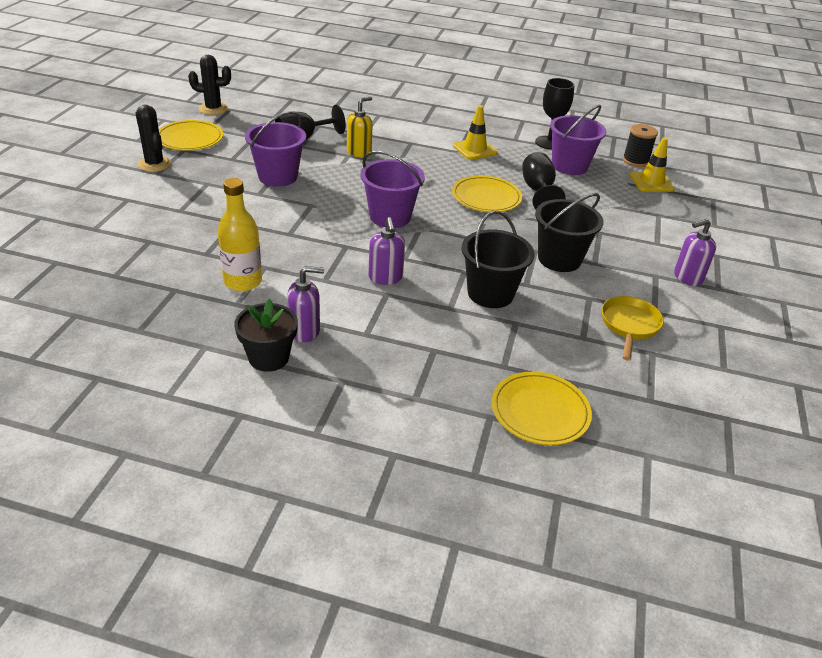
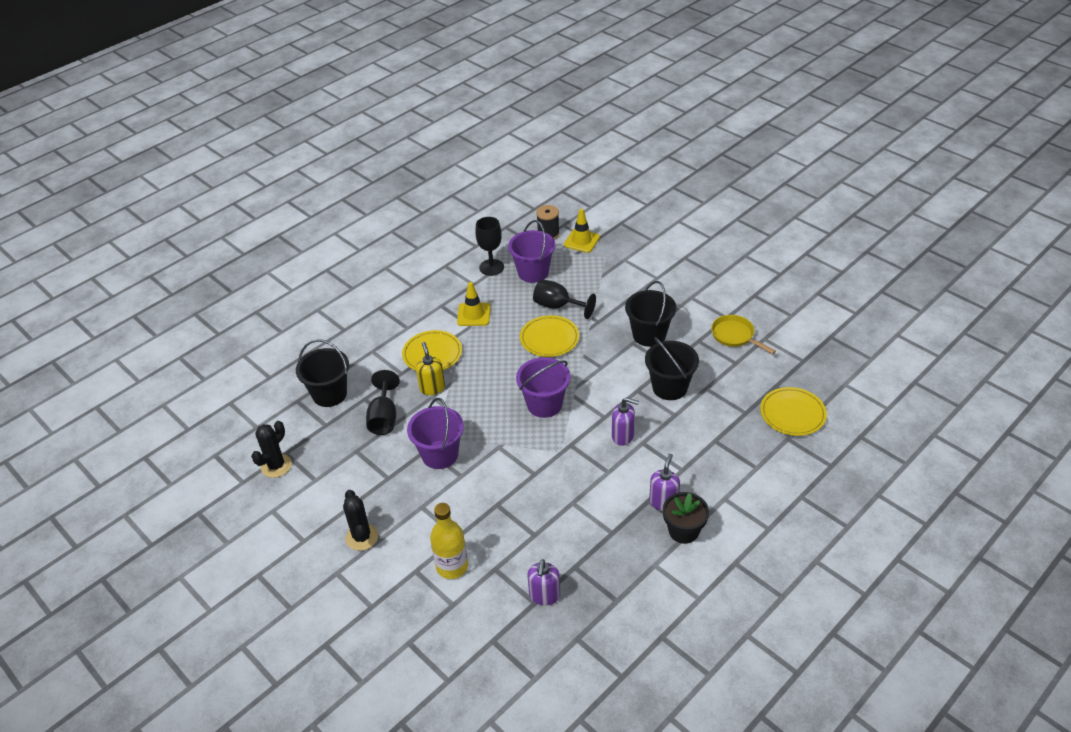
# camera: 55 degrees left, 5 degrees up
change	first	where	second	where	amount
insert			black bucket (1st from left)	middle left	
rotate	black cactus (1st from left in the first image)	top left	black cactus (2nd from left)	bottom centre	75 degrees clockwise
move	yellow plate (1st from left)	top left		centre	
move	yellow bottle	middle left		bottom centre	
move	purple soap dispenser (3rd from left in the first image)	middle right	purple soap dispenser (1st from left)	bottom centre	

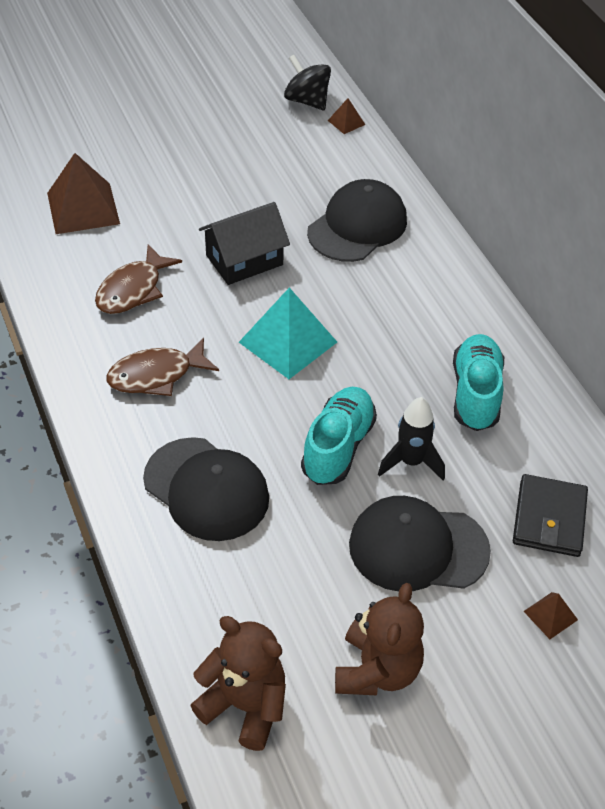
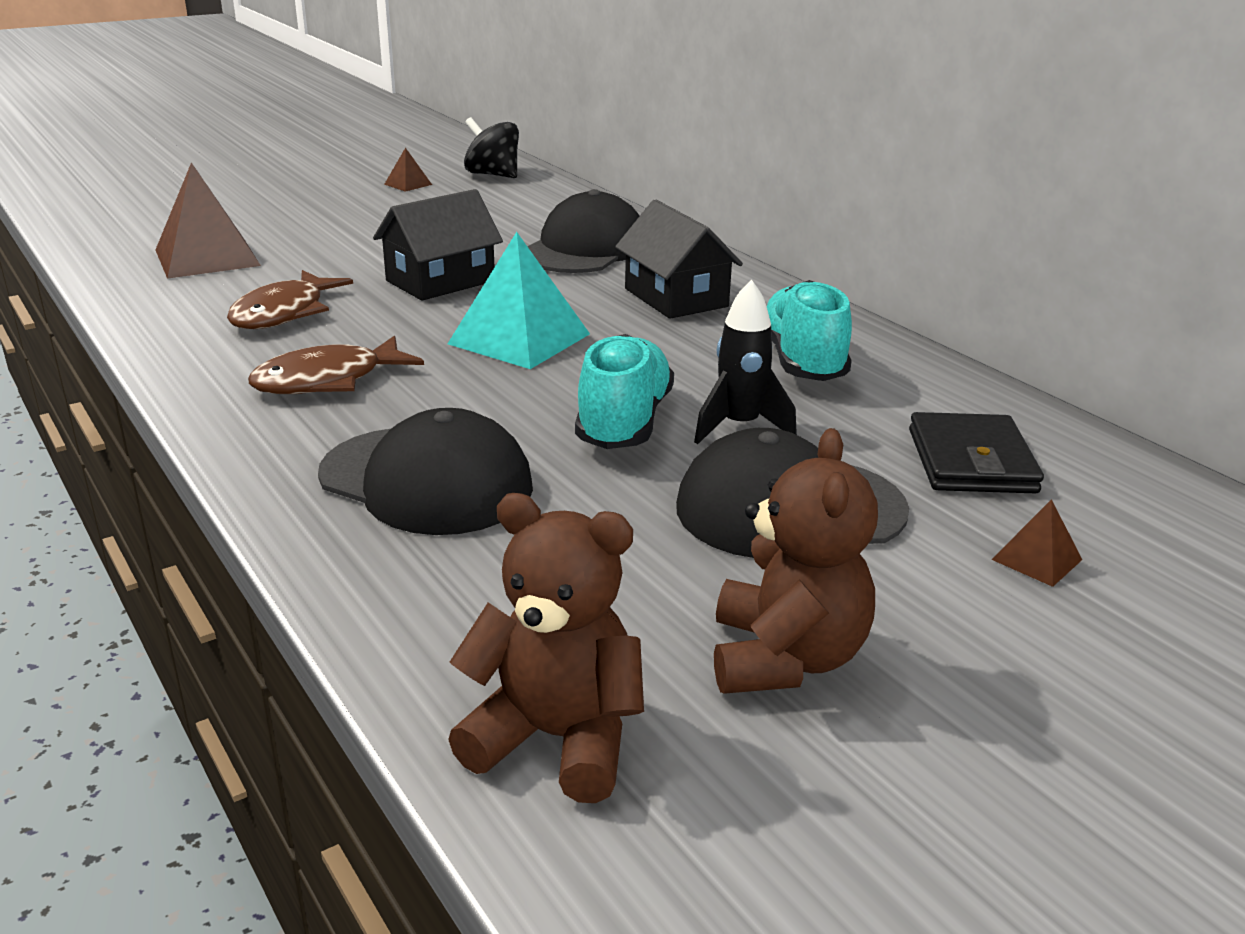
# camera: 10 degrees left, 20 degrees down
change	first	where	second	where	amount
move	brown pyramid (2nd from left)	top centre		top left	
insert			black house (2nd from left)	top centre	

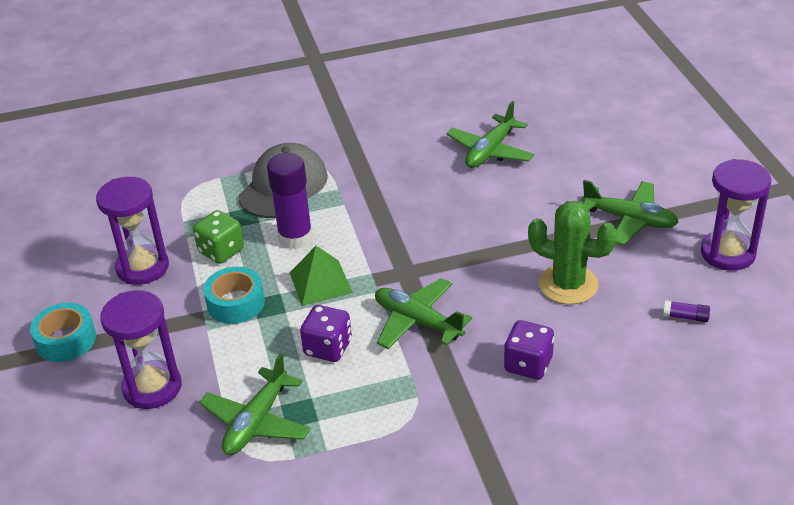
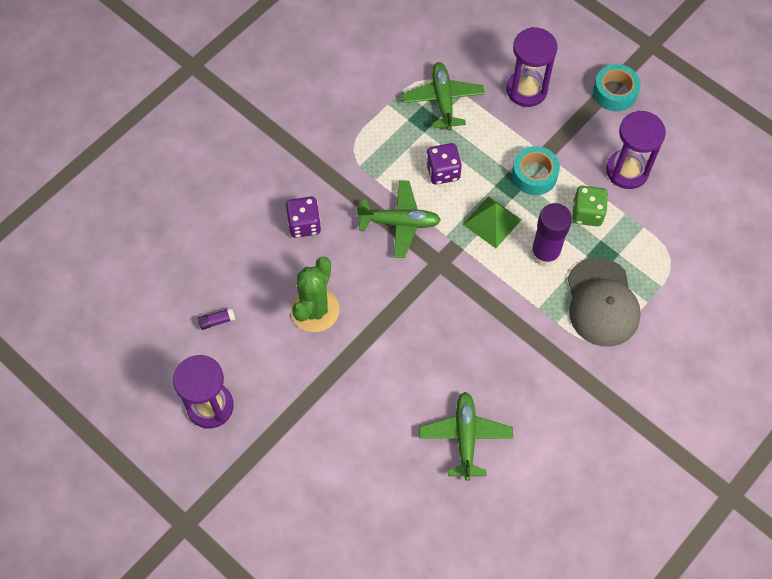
# camera: 145 degrees right, 25 degrees up
change	first	where	second	where	amount
rotate	green cactus	middle right		centre	60 degrees counterclockwise
delete	green plane (4th from left)	middle right			

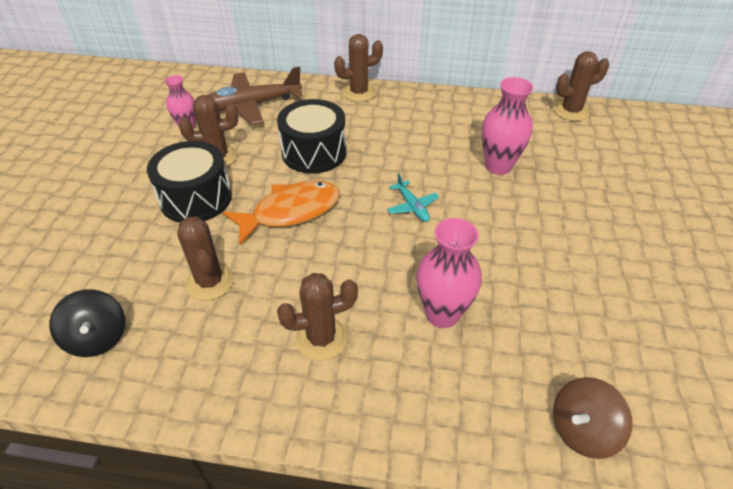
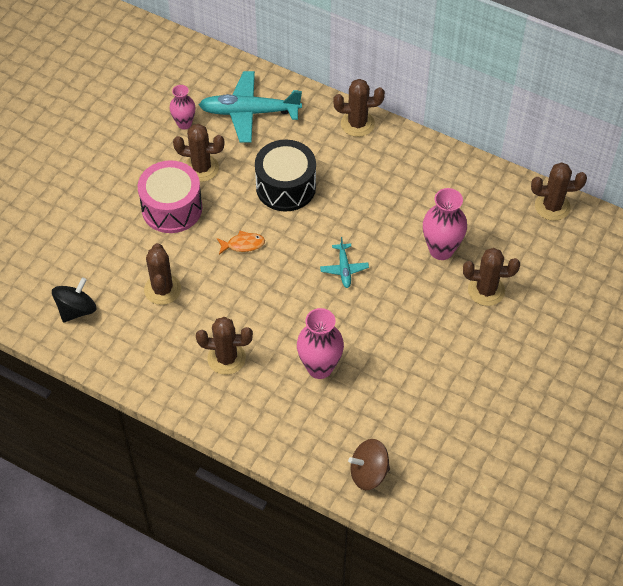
# camera: 20 degrees right, 10 degrees up
change	first	where	second	where	amount
rotate	black spinning top	middle left		middle left	135 degrees counterclockwise
recolor	black drum (1st from left)	middle left	pink drum	middle left	
recolor	brown plane	top centre	turquoise plane (1st from left)	top centre	
resize	orange fish	centre		centre	x0.49
insert			brown cactus (5th from left)	middle right	

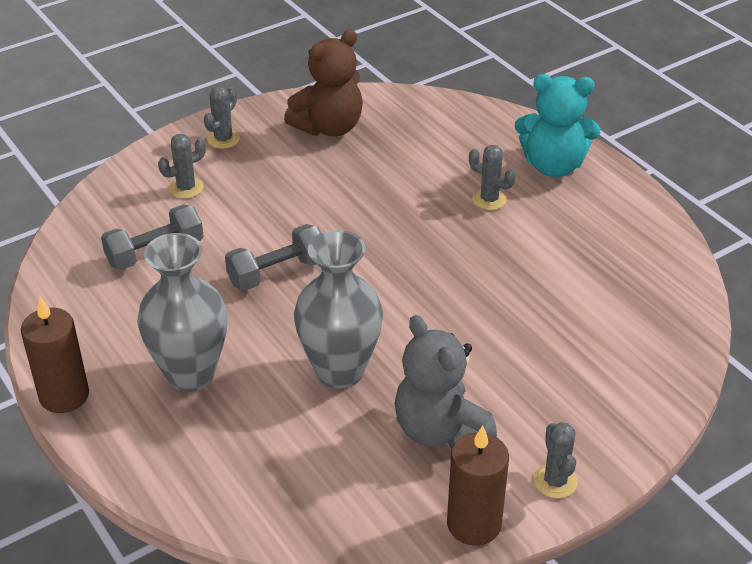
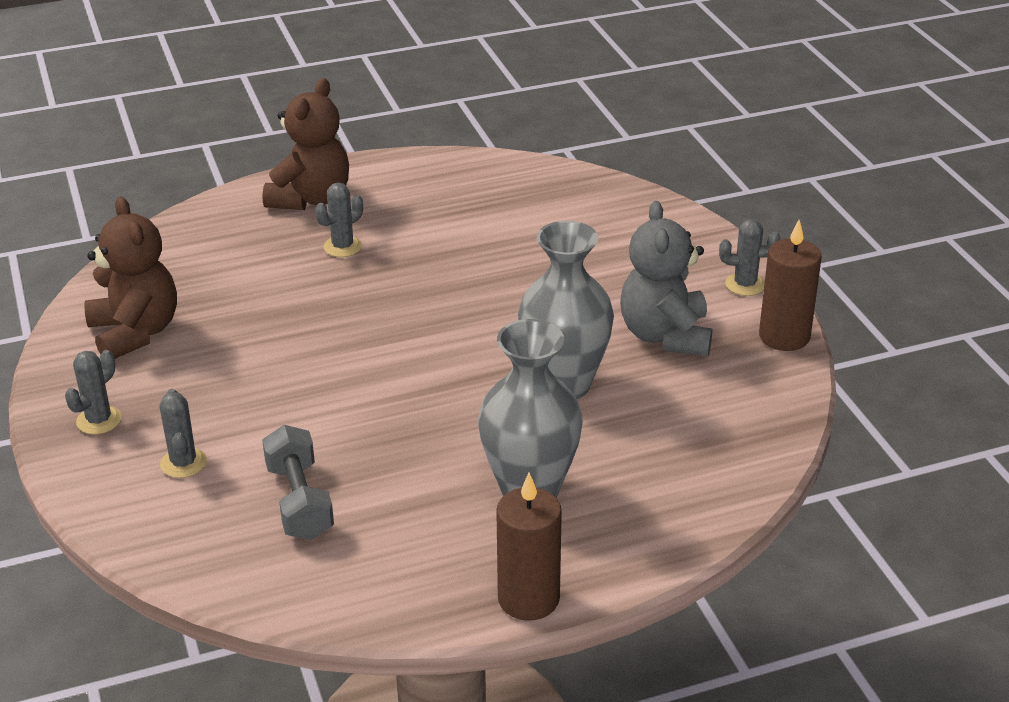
# camera: 75 degrees left, 5 degrees down
change	first	where	second	where	amount
rotate	grey cactus (2nd from left in the first image)	top left	grey cactus (1st from left)	middle left	75 degrees clockwise
recolor	turquoise teddy bear	top right	brown teddy bear (2nd from left)	top left	
rotate	grey teddy bear	bottom centre		centre	105 degrees clockwise
delete	grey dumbbell (2nd from left)	centre			

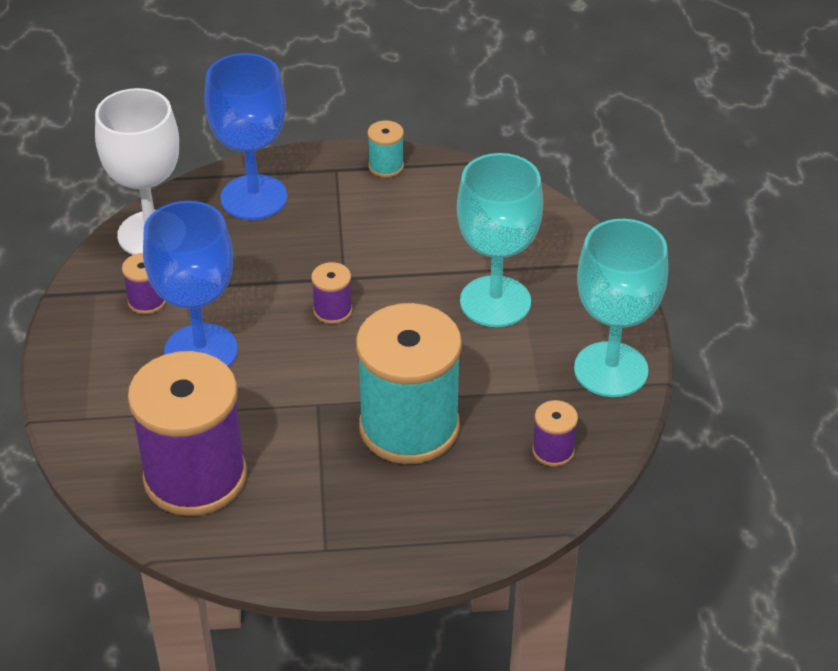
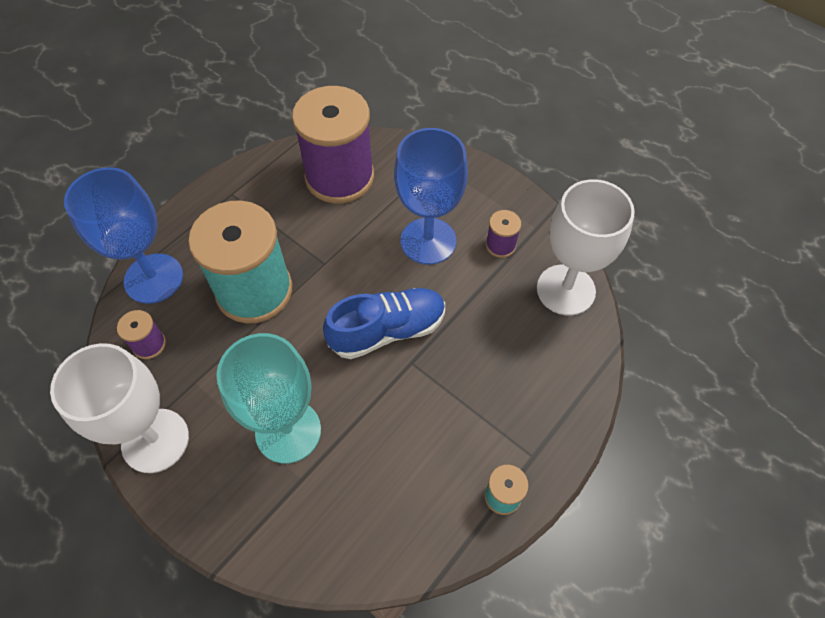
# camera: 135 degrees right, 15 degrees up
change	first	where	second	where	amount
recolor	turquoise goblet (2nd from left)	middle right	white goblet (1st from left)	middle left	
move	blue goblet (2nd from left in the first image)	top left	blue goblet (1st from left)	middle left	
replace	purple spool (3rd from left)	centre	blue shoe	centre	

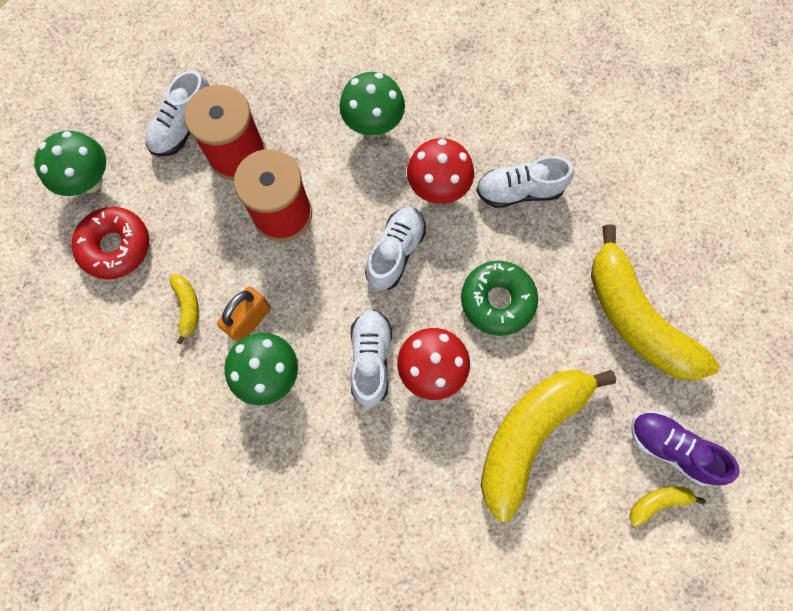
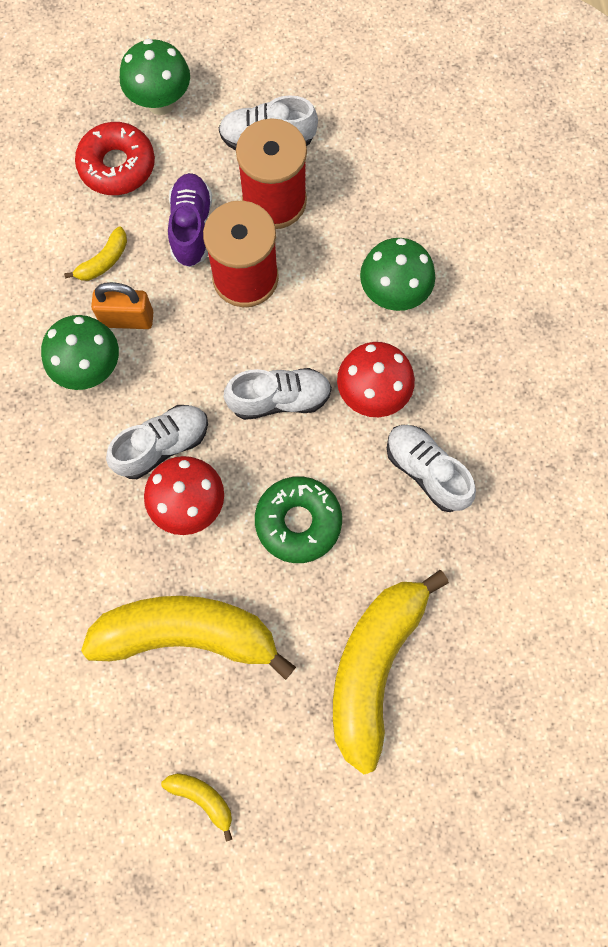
# camera: 55 degrees right, 0 degrees up
change	first	where	second	where	amount
move	purple shoe	bottom right		top left	

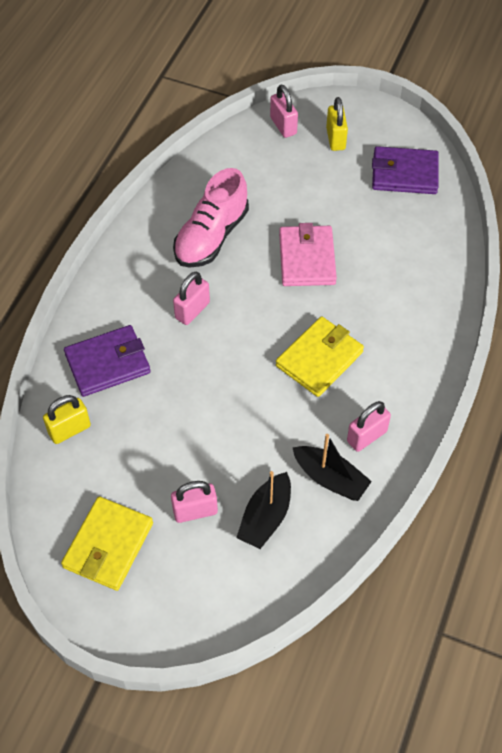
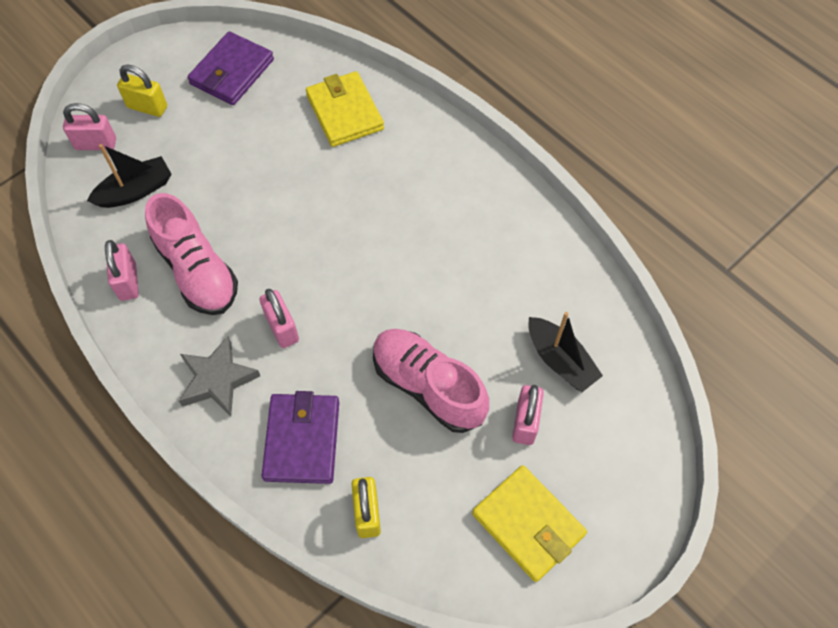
# camera: 65 degrees left, 5 degrees up
change	first	where	second	where	amount
move	black boat (2nd from left in the first image)	centre	black boat (1st from left)	top left	
move	pink padlock (4th from left in the first image)	middle right	pink padlock (2nd from left)	middle left	
insert			grey star	middle left	
move	yellow wallet (2nd from left in the first image)	centre	yellow wallet (1st from left)	top centre	
insert			pink shoe (2nd from left)	centre	
delete	pink wallet	centre			

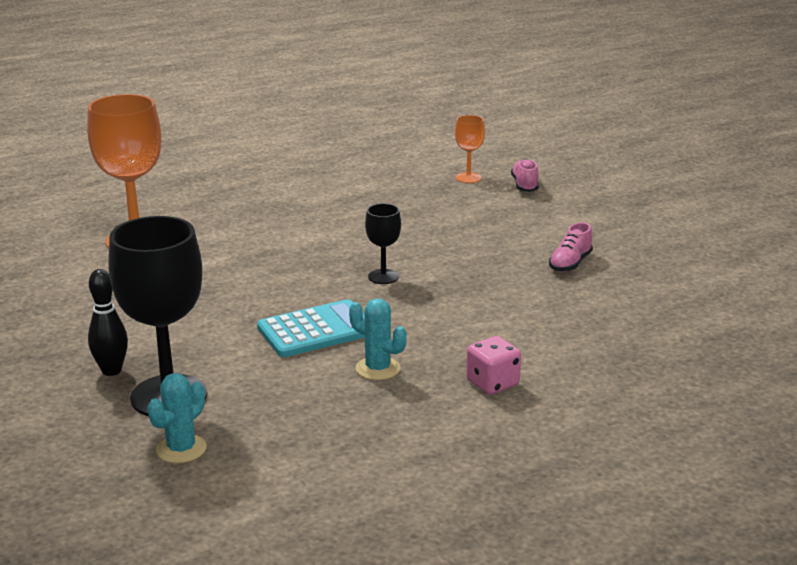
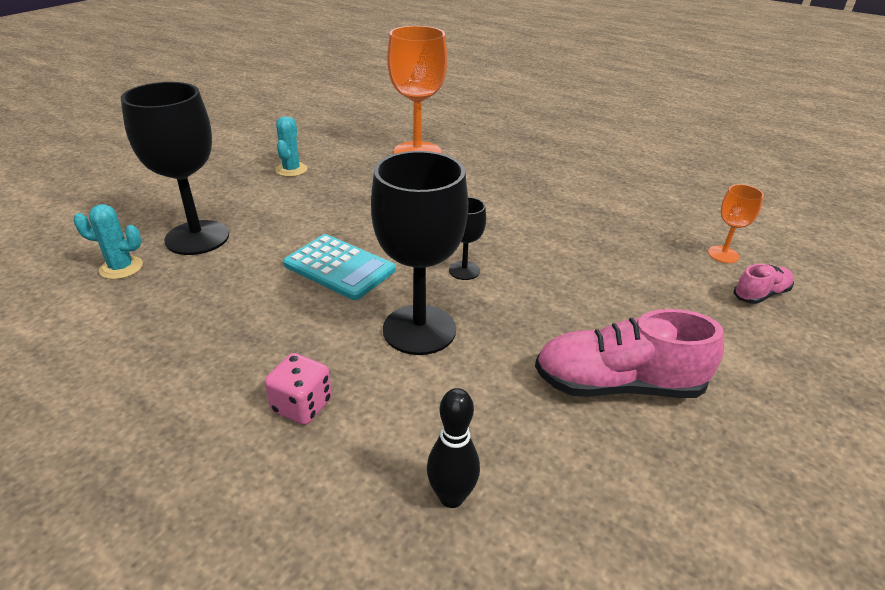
# camera: 60 degrees right, 10 degrees up
change	first	where	second	where	amount
move	turquoise cactus (2nd from left)	centre		top left	
insert			black goblet (2nd from left)	centre	
move	black bowling pin	middle left		bottom centre	
resize	pink shoe (2nd from left in the first image)	middle right	pink shoe (1st from left)	middle right	x1.91

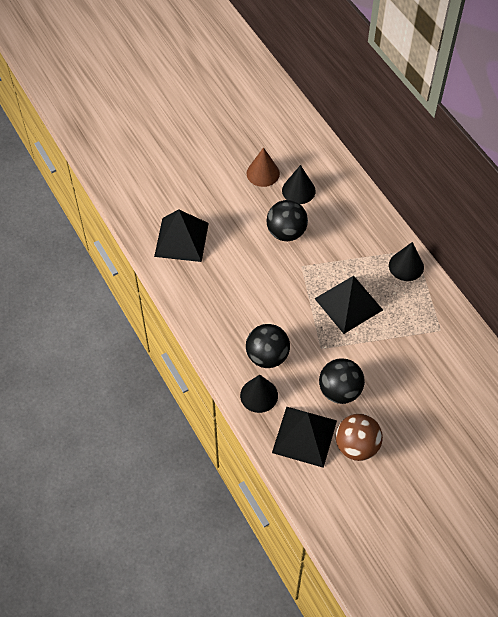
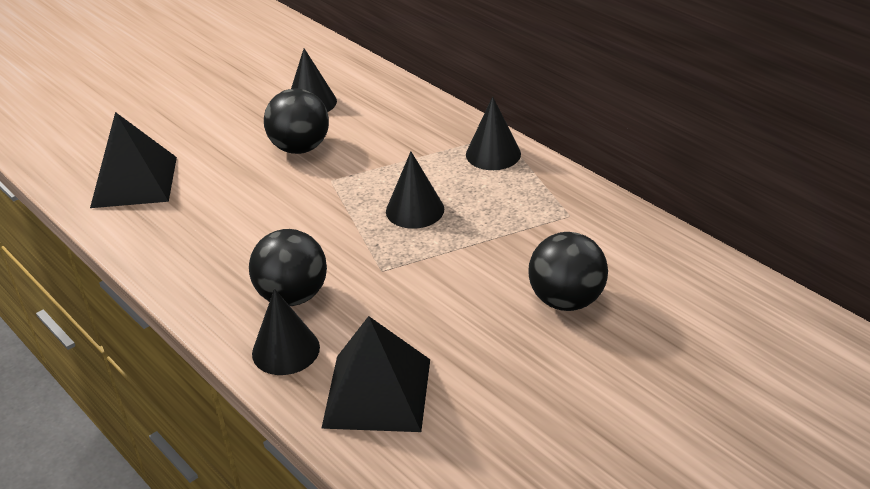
# camera: 10 degrees left, 20 degrees down
change	first	where	second	where	amount
replace	black pyramid (3rd from left)	middle right	black cone (3rd from left)	centre	
move	black ball (3rd from left)	middle right		centre	
delete	brown cone	top centre			
delete	brown ball	bottom right			

